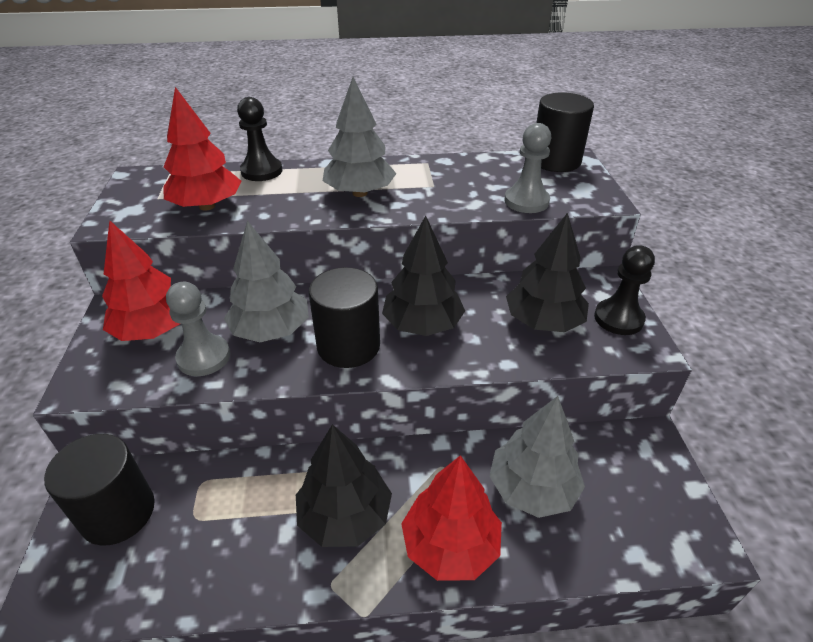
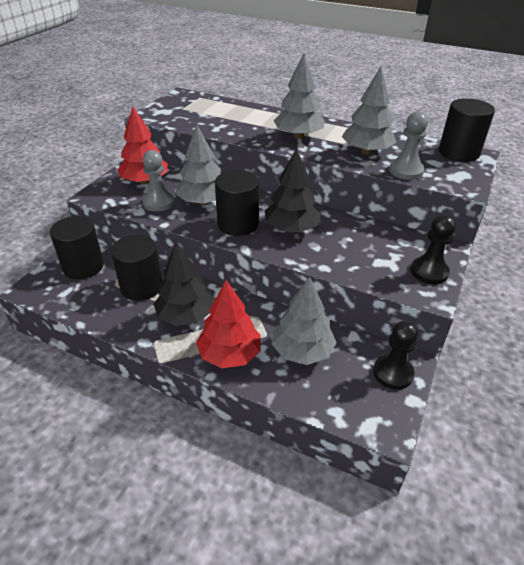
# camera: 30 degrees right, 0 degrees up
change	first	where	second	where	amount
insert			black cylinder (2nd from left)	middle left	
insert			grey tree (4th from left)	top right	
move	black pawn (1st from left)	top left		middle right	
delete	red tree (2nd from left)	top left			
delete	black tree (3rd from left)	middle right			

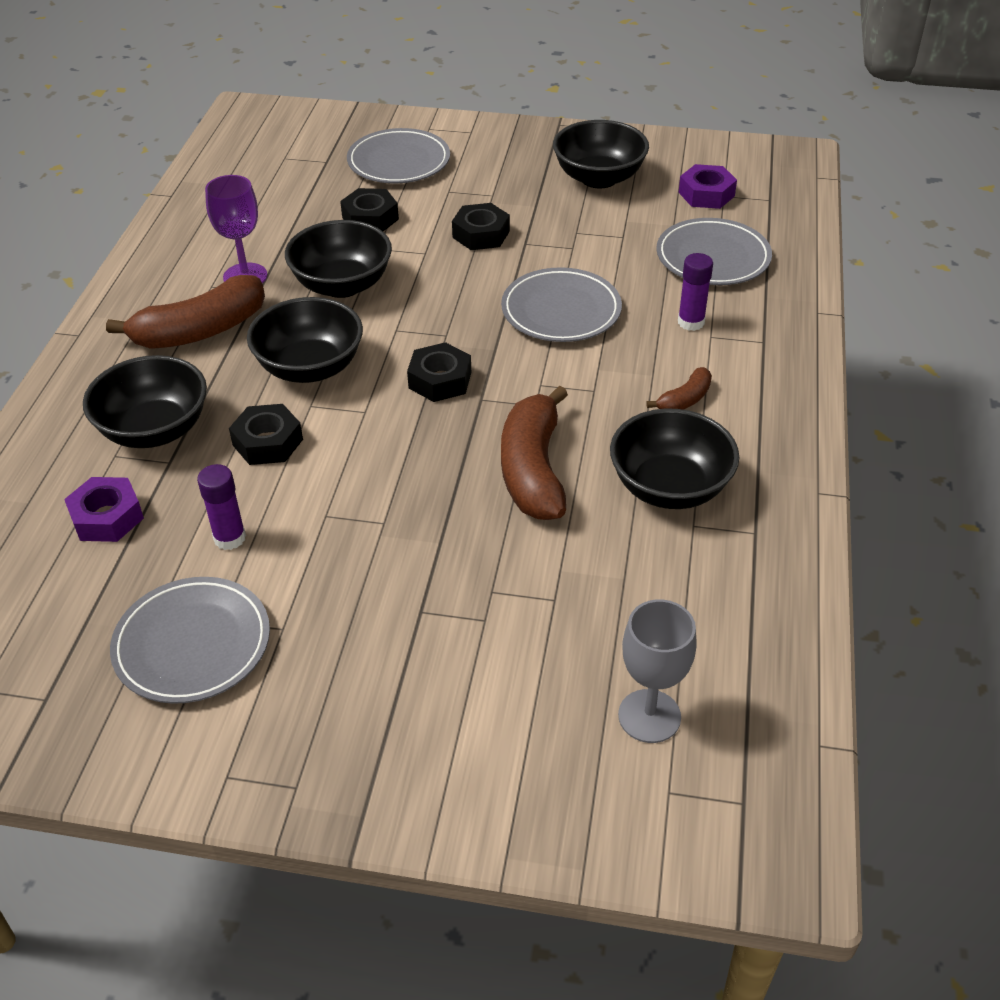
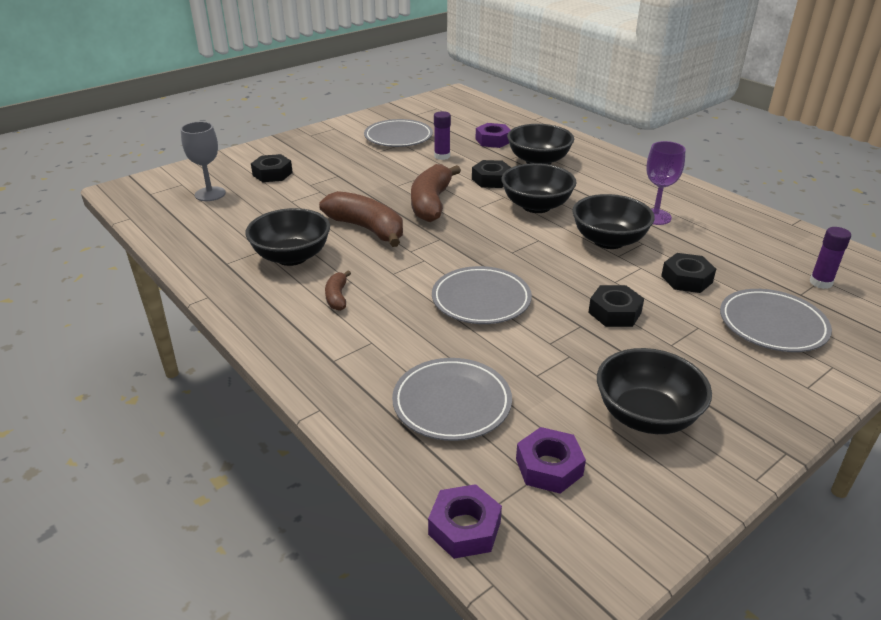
# camera: 130 degrees right, 10 degrees down
change	first	where	second	where	amount
move	black nut (3rd from left in the first image)	centre	black nut (1st from left)	top left	
move	brown banana (1st from left in the first image)	top left	brown banana (3rd from left)	top centre	
insert			purple nut (1st from left)	bottom centre	
move	purple glue stick (2nd from left)	top right		middle right	

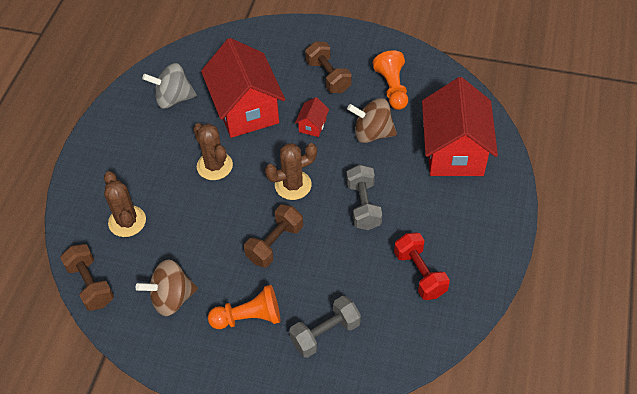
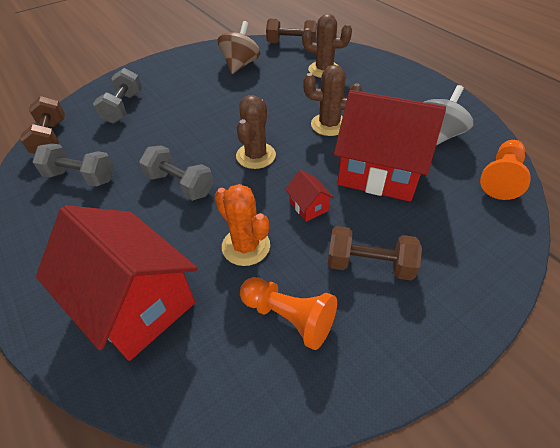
# camera: 130 degrees right, 5 degrees down
change	first	where	second	where	amount
move	brown dumbbell (2nd from left in the first image)	centre	brown dumbbell (1st from left)	top left	
recolor	red dumbbell	bottom centre	grey dumbbell (1st from left)	middle left	
replace	brown spinning top (2nd from left)	top centre	orange cactus	centre	
move	orange pawn (1st from left in the first image)	bottom centre	orange pawn (2nd from left)	middle right	

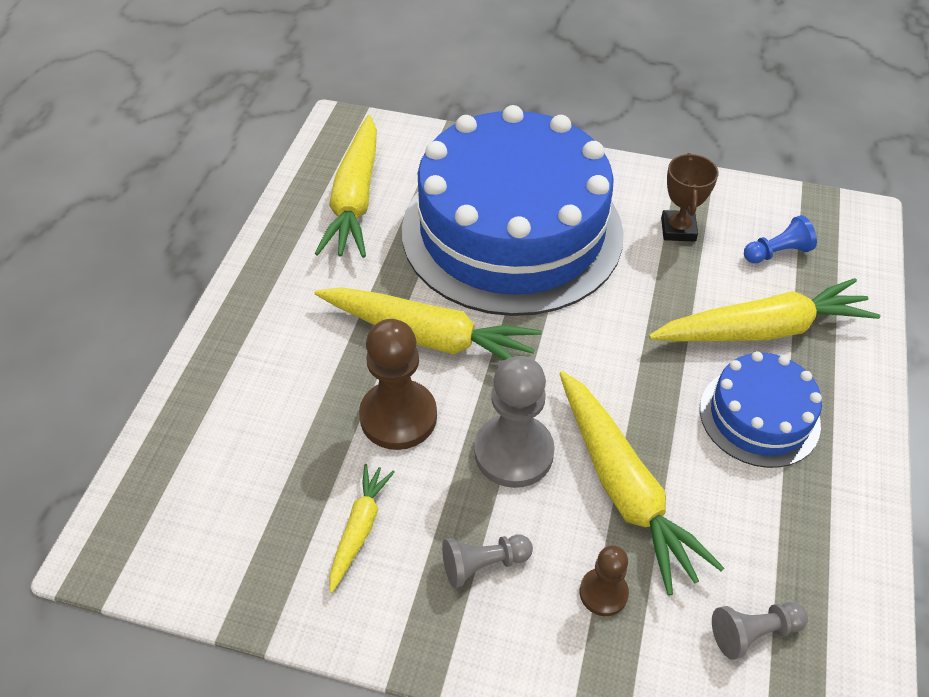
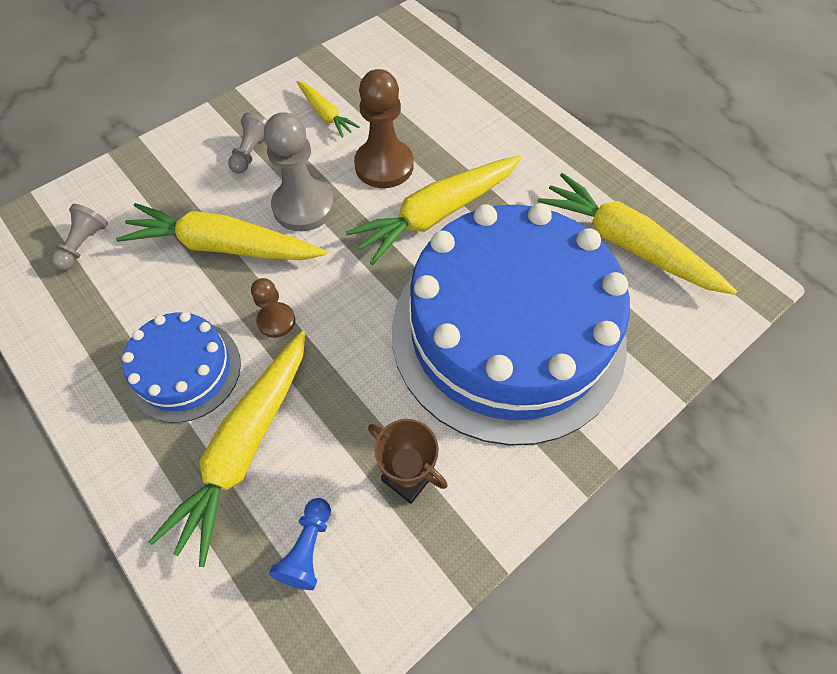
# camera: 125 degrees right, 10 degrees up
change	first	where	second	where	amount
move	brown pawn (2nd from left in the first image)	bottom centre	brown pawn (1st from left)	middle left	

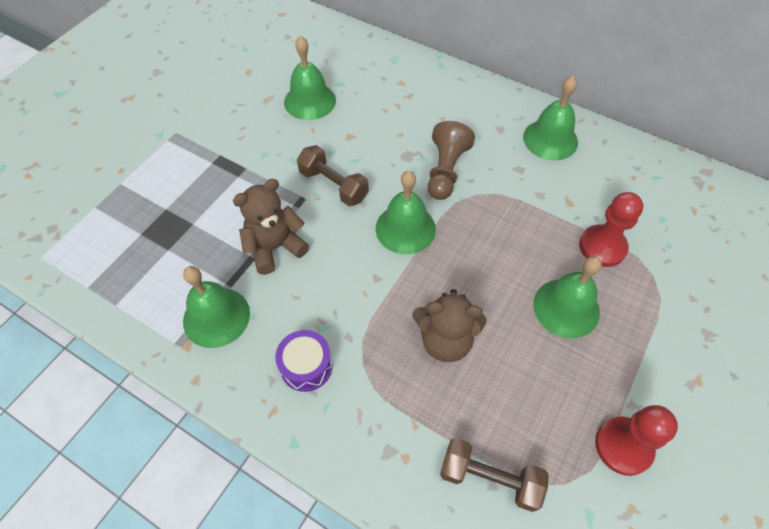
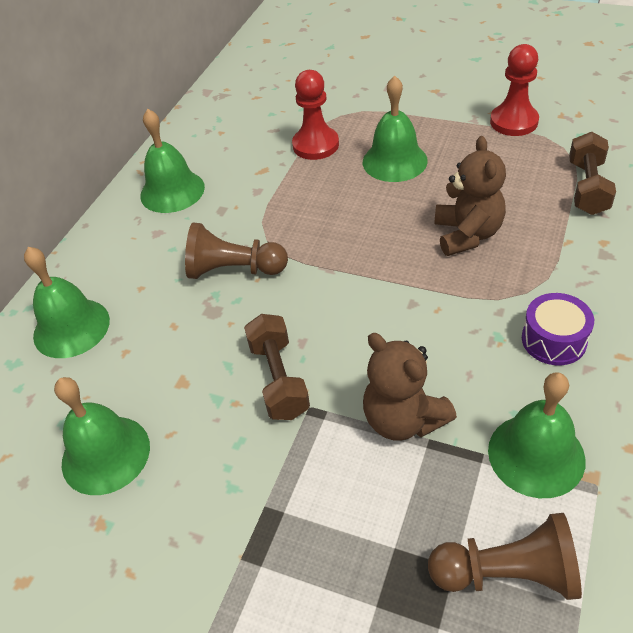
# camera: 95 degrees left, 10 degrees down
change	first	where	second	where	amount
move	green bell (3rd from left in the first image)	centre	green bell (1st from left)	middle left	
rotate	brown dumbbell (1st from left)	top centre		centre	45 degrees counterclockwise
insert			brown pawn (2nd from left)	bottom right	

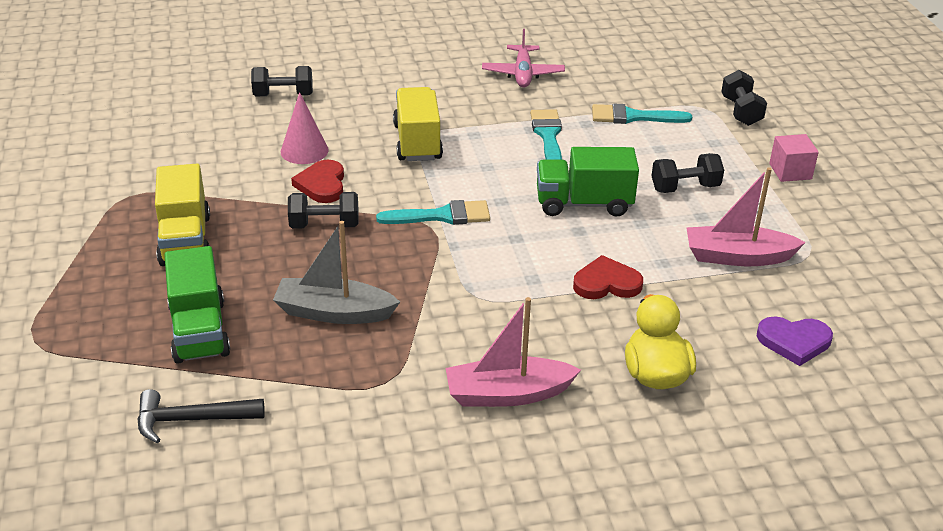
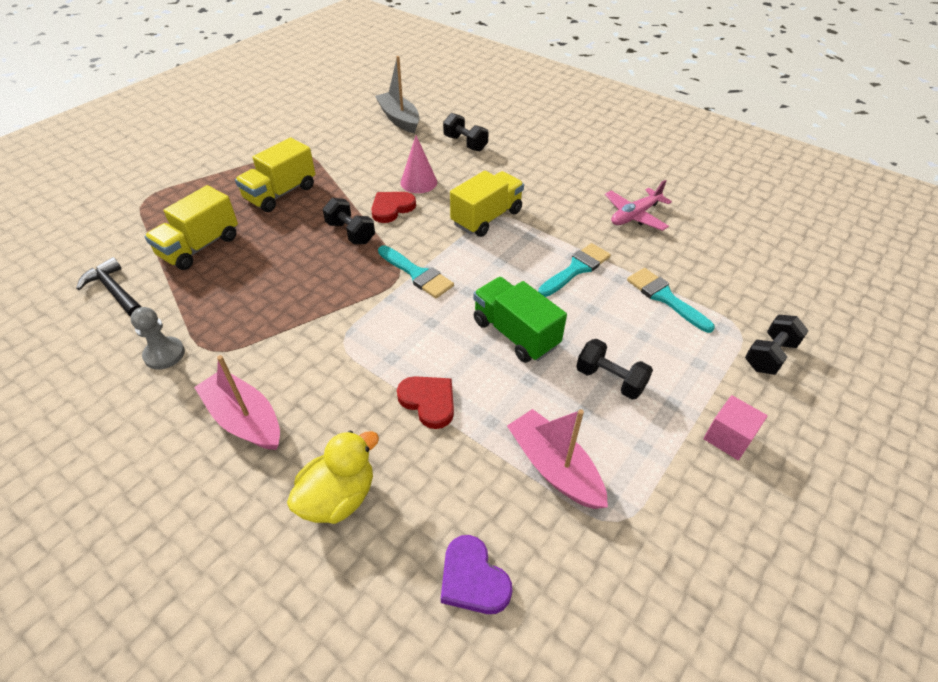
# camera: 50 degrees right, 10 degrees up
change	first	where	second	where	amount
insert			grey pawn	middle left	
recolor	green truck (1st from left)	middle left	yellow truck (1st from left)	top left	
move	grey boat	centre		top centre	

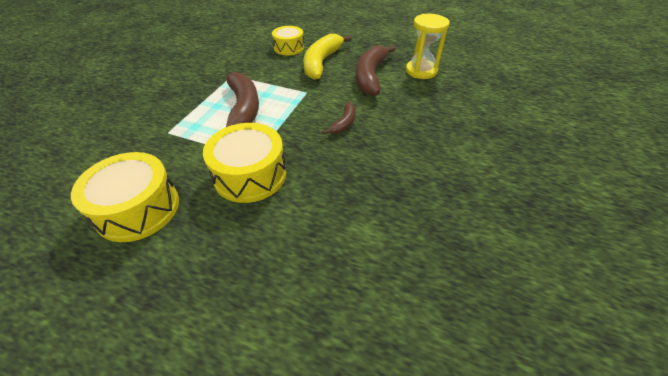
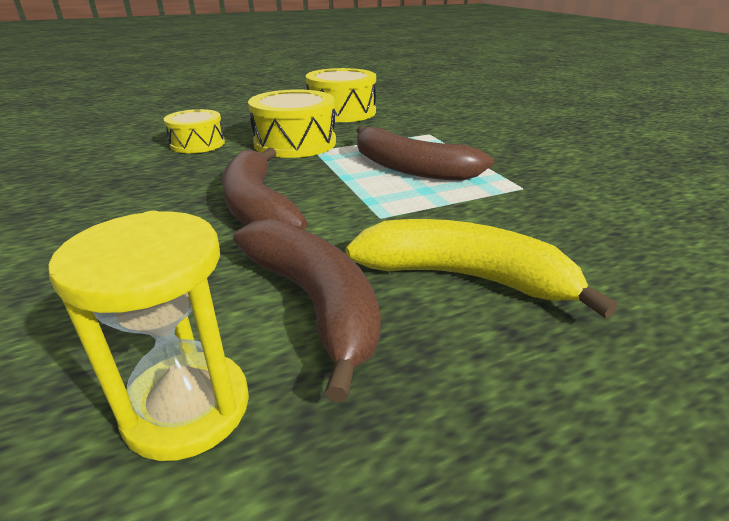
# camera: 135 degrees right, 15 degrees down
change	first	where	second	where	amount
move	yellow drum (3rd from left in the first image)	top centre	yellow drum (1st from left)	top left	
resize	brown banana (2nd from left in the first image)	top centre	brown banana (1st from left)	centre	x1.93
rotate	yellow banana	top centre		centre	45 degrees counterclockwise

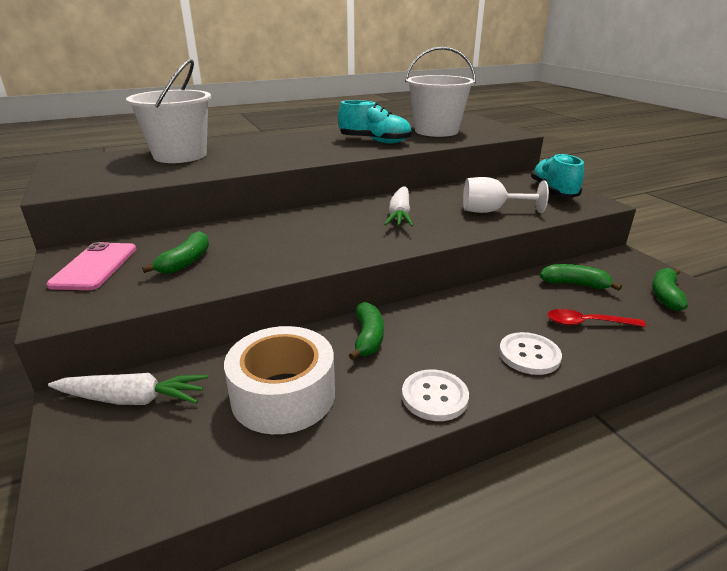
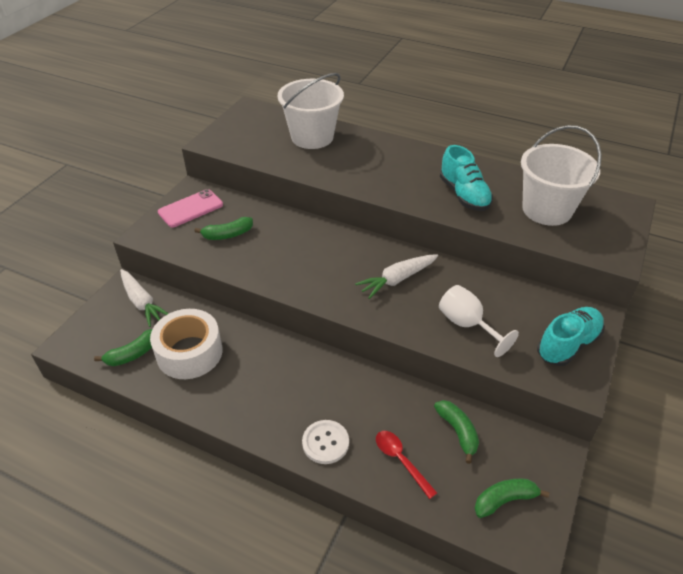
# camera: 50 degrees right, 15 degrees up
change	first	where	second	where	amount
move	green banana (2nd from left in the first image)	centre	green banana (1st from left)	middle left	
delete	white button (1st from left)	bottom centre			

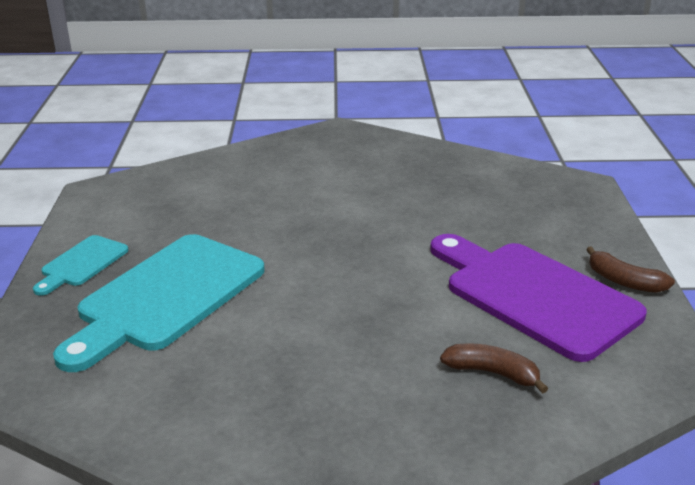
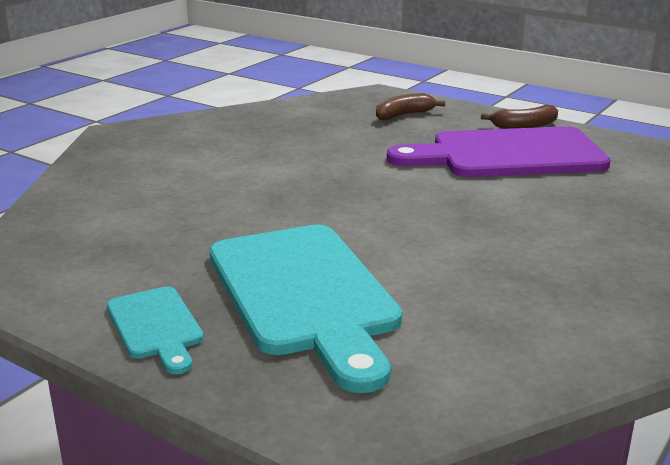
# camera: 55 degrees left, 5 degrees down
change	first	where	second	where	amount
move	brown banana (1st from left)	bottom right		top centre	

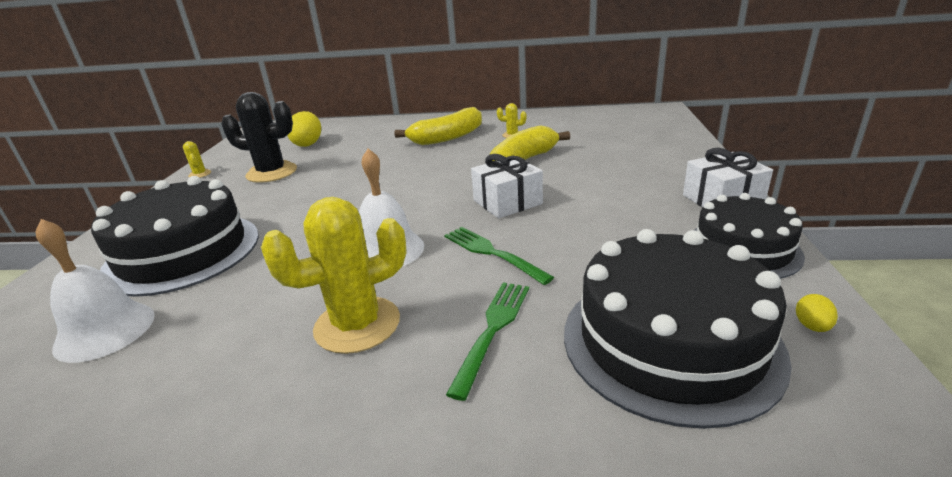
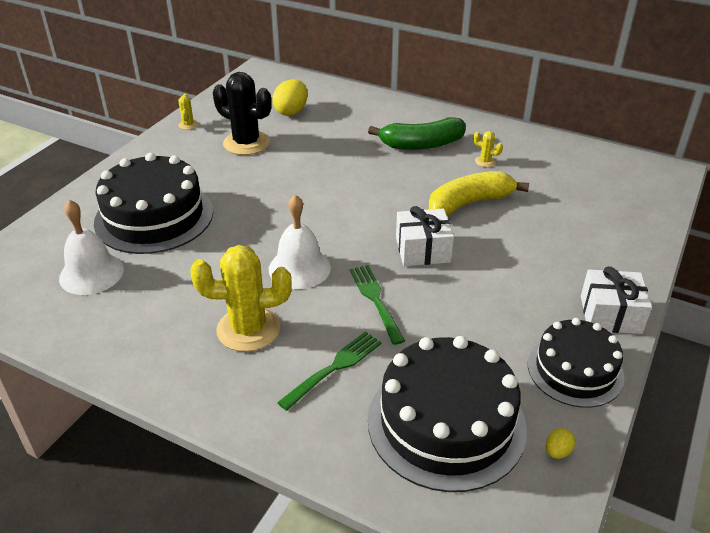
# camera: 20 degrees right, 10 degrees up
change	first	where	second	where	amount
recolor	yellow banana (1st from left)	top centre	green banana	top centre	

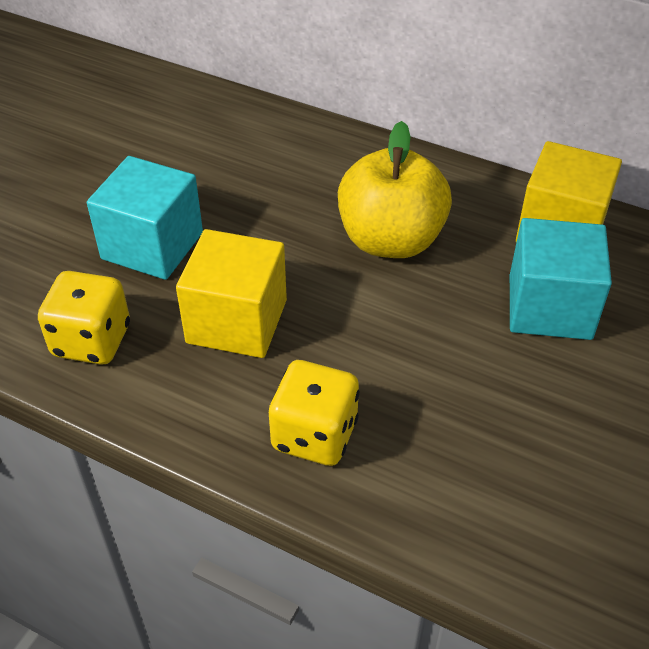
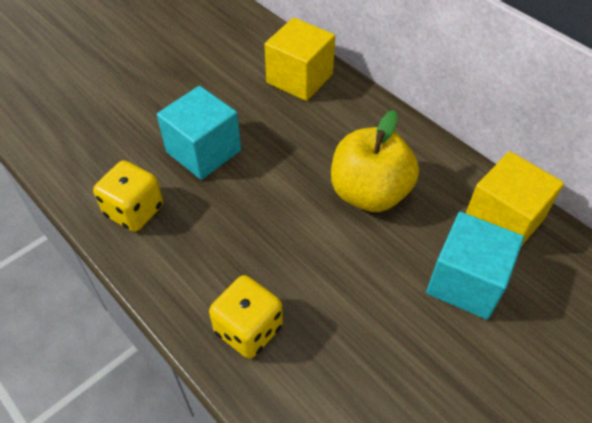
# camera: 20 degrees right, 5 degrees up
change	first	where	second	where	amount
move	yellow cube (1st from left)	centre		top centre	

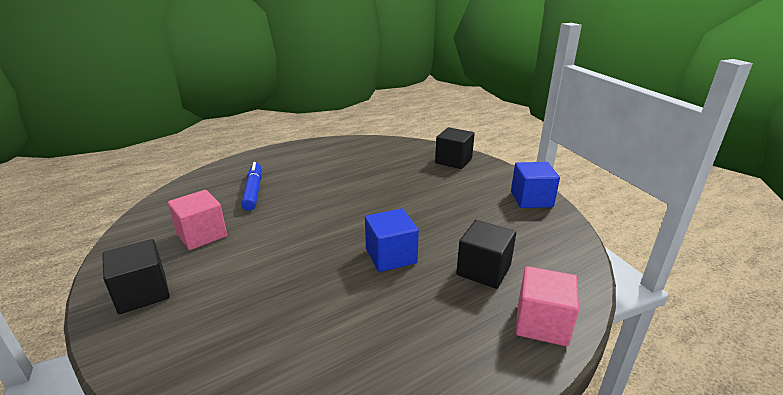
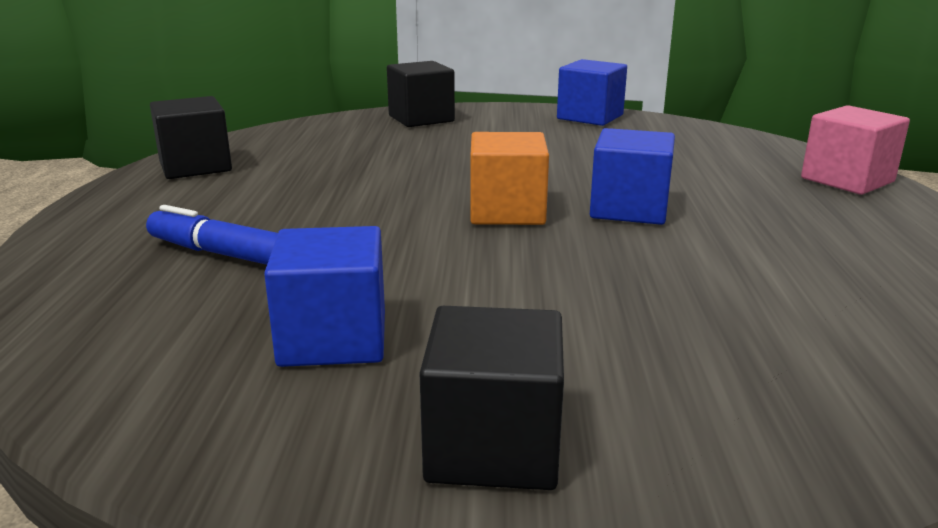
# camera: 55 degrees left, 5 degrees down
change	first	where	second	where	amount
move	black cube (3rd from left in the first image)	centre	black cube (1st from left)	top left	
recolor	pink cube (1st from left)	middle left	blue cube (1st from left)	centre	
insert			orange cube	centre	

